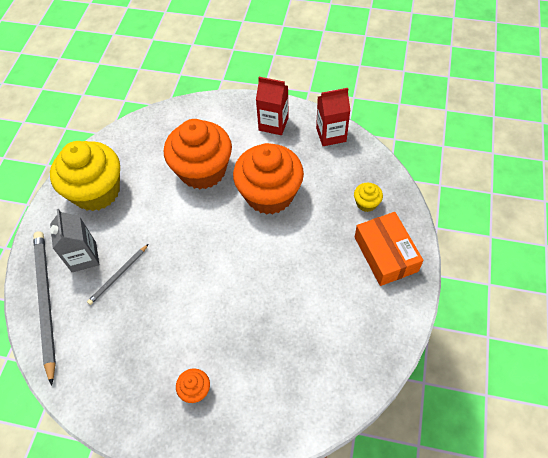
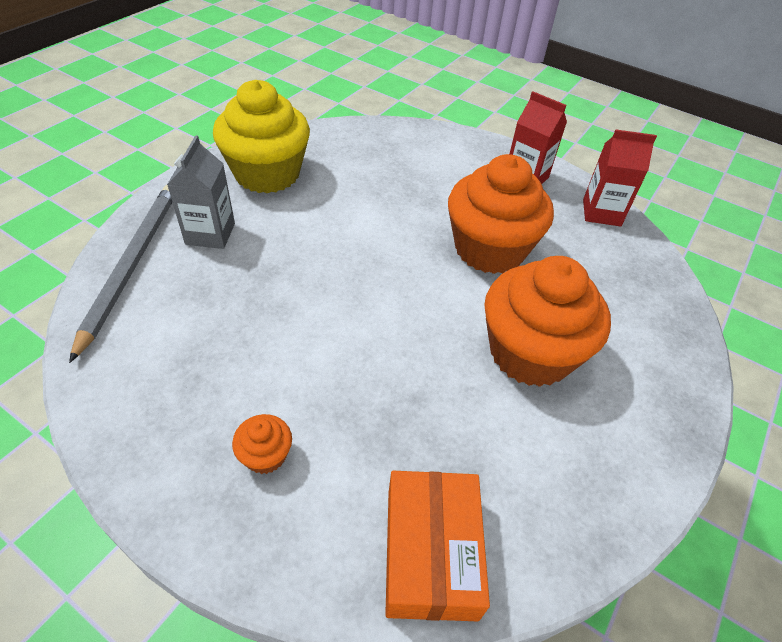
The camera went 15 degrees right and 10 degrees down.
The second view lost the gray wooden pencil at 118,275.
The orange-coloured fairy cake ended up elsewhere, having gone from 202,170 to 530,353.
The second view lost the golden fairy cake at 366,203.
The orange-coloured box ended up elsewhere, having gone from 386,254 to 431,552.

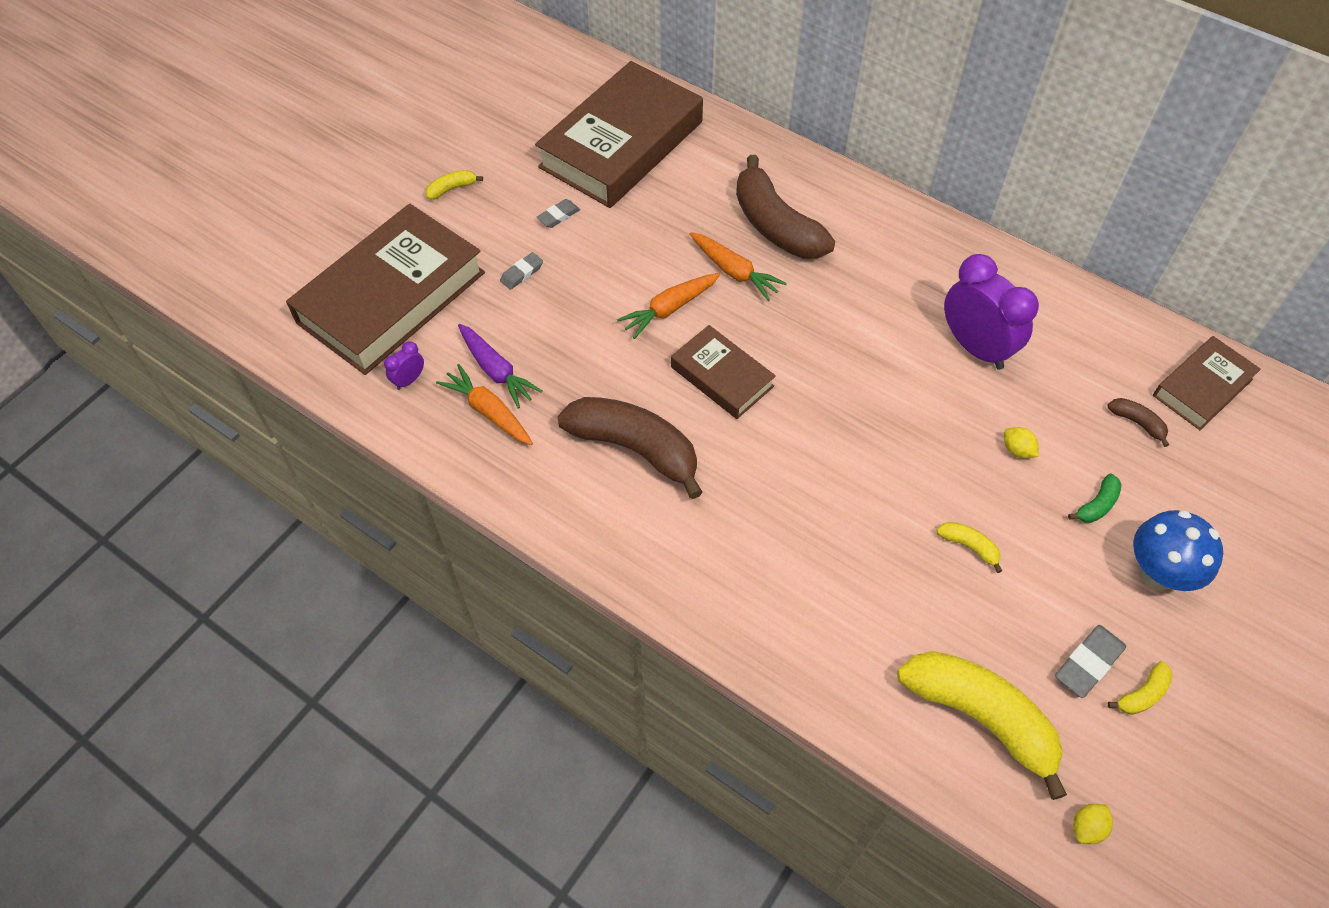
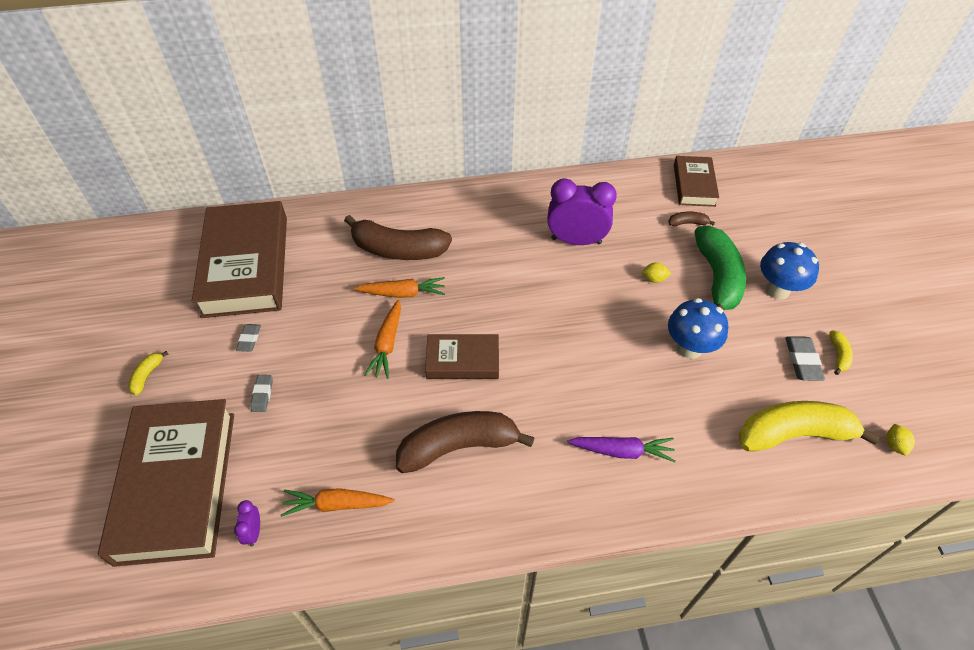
The camera went 45 degrees left and 5 degrees down.
The purple toy carrot ended up elsewhere, having gone from 496,371 to 622,451.
Where the golden banana fruit stood at 969,546, the cobalt toadstool came to stand at 689,348.
The size of the leaf-green banana fruit at 1097,505 changed by a factor of 2.37.

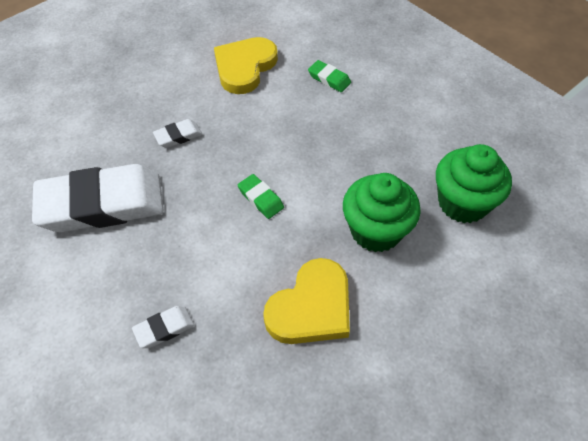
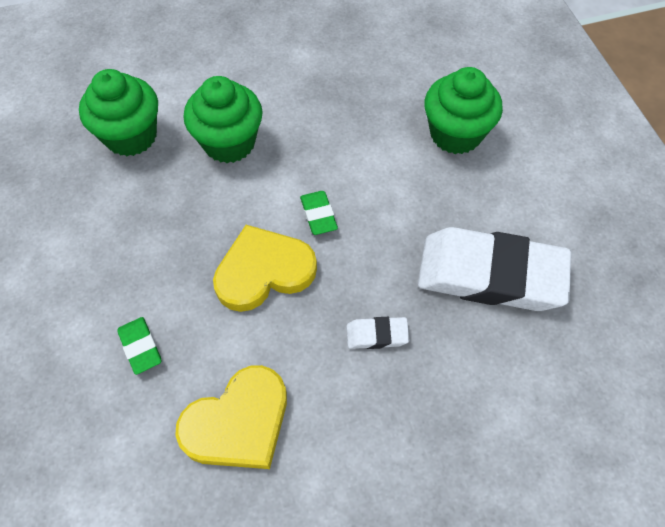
The camera went 155 degrees left and 5 degrees up.
Where the pure white eraser stood at 164,328, the leaf-green fairy cake came to stand at 455,134.
The golden love heart ended up elsewhere, having gone from 311,307 to 264,271.

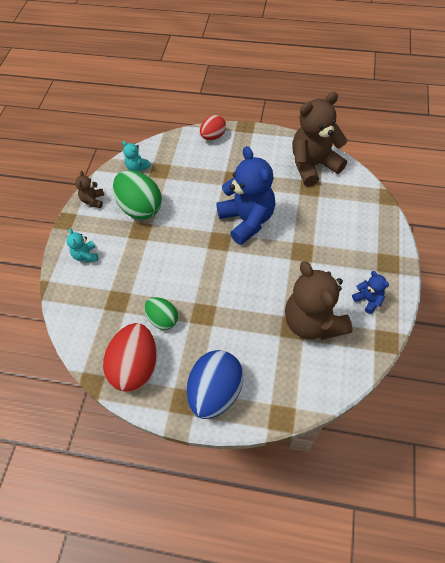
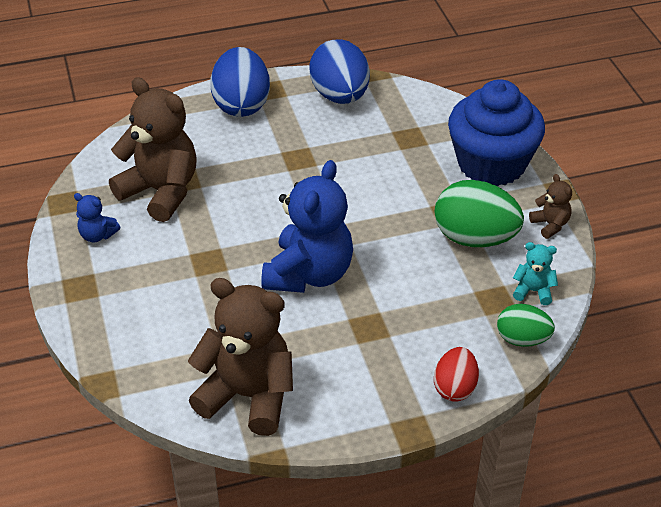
The camera went 150 degrees right and 15 degrees down.
Where the turquoise teddy stood at 86,255, the cobalt fairy cake came to stand at 491,164.
What was the scarlet egg at 135,366 turned into the cobalt egg at 340,96.
The leaf-green egg ended up elsewhere, having gone from 163,319 to 522,339.
The cobalt teddy at 247,220 ended up facing another way, 105 degrees counterclockwise from before.
The russet teddy at 313,165 ended up facing another way, 105 degrees counterclockwise from before.

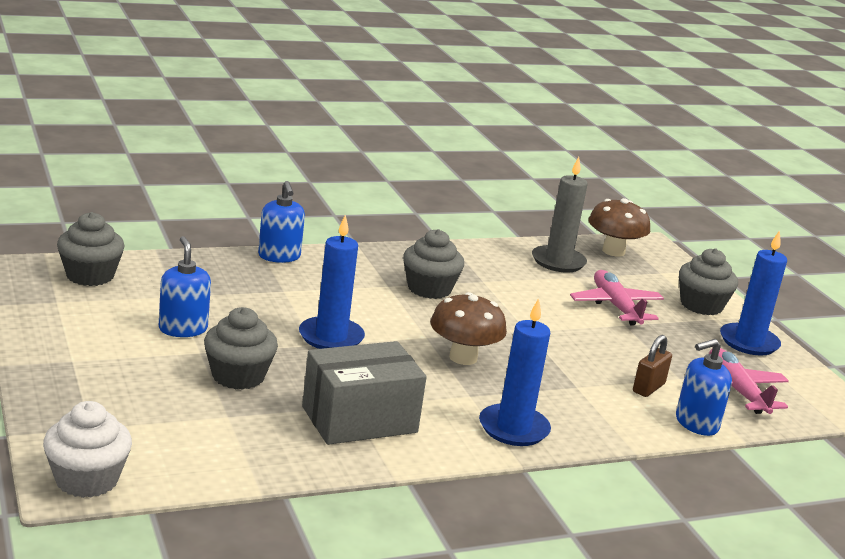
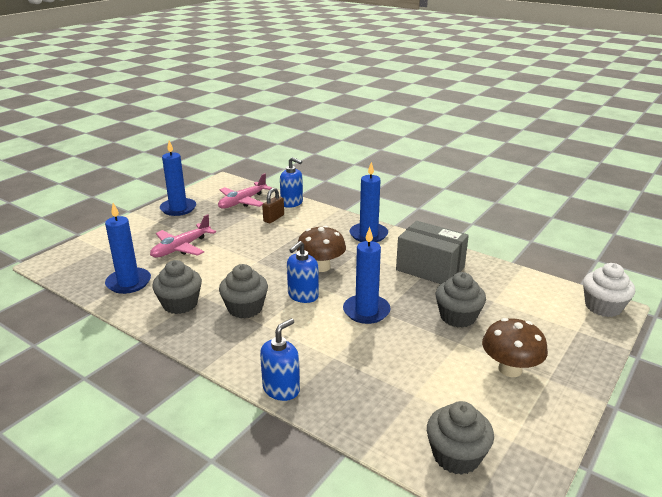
The camera went 120 degrees left and 5 degrees up.
The cobalt pump bottle ended up elsewhere, having gone from 183,329 to 303,295.
What was the gray candle at 558,262 turned into the cobalt candle at 128,282.
The russet toadstool ended up elsewhere, having gone from 613,251 to 510,369.
The russet padlock at 648,388 ended up facing another way, 60 degrees counterclockwise from before.
The gray fairy cake ended up elsewhere, having gone from 701,305 to 180,304.

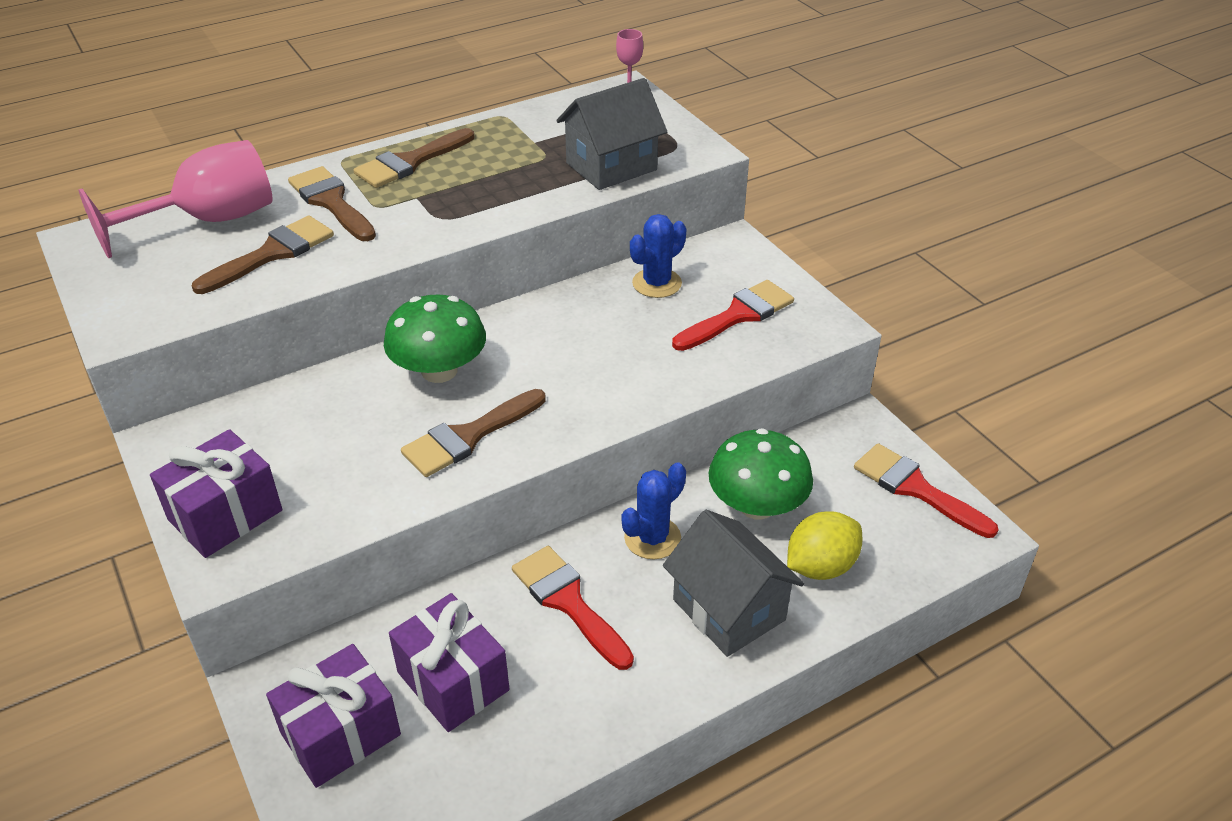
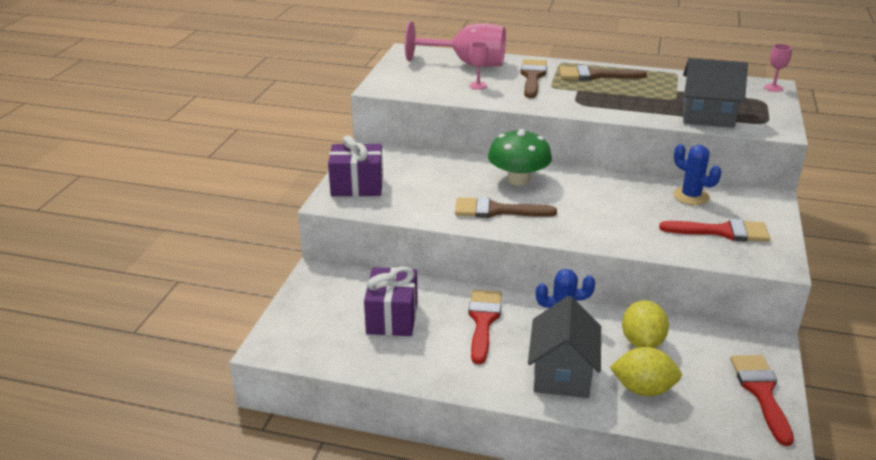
The camera went 45 degrees right and 10 degrees down.
Where the russet brush stood at 272,253, the rosy wine glass came to stand at 478,85.
The second view lost the purple wrapped gift at 340,734.
The cobalt saguaro cactus at 657,283 ended up facing another way, 45 degrees clockwise from before.
Where the leaf-green toadstool stood at 757,505, the golden citrus fruit came to stand at 642,342.

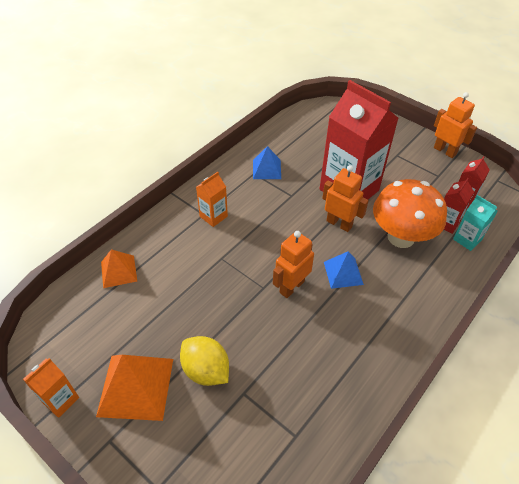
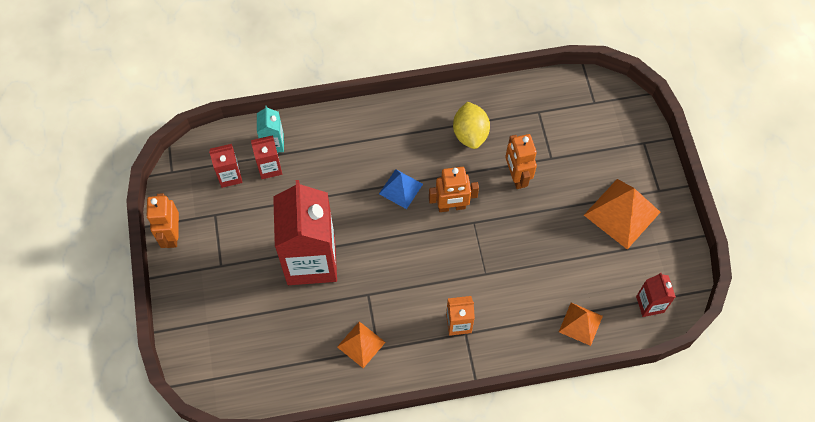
The camera went 140 degrees left and 15 degrees up.
The second view lost the orange-coloured juice carton at 60,400.
The golden citrus fruit ended up elsewhere, having gone from 206,370 to 470,134.
What was the cobalt pyramid at 266,169 turned into the orange-coloured pyramid at 361,344.
The orange-coloured robot ended up elsewhere, having gone from 339,223 to 516,177.
The second view lost the orange-coloured toadstool at 401,237.
The second view gained the scarlet juice carton at 650,304.

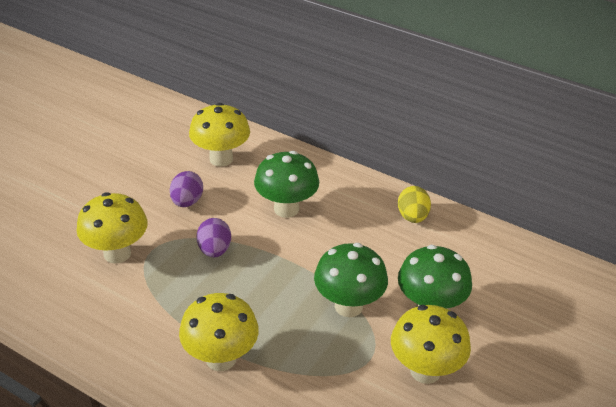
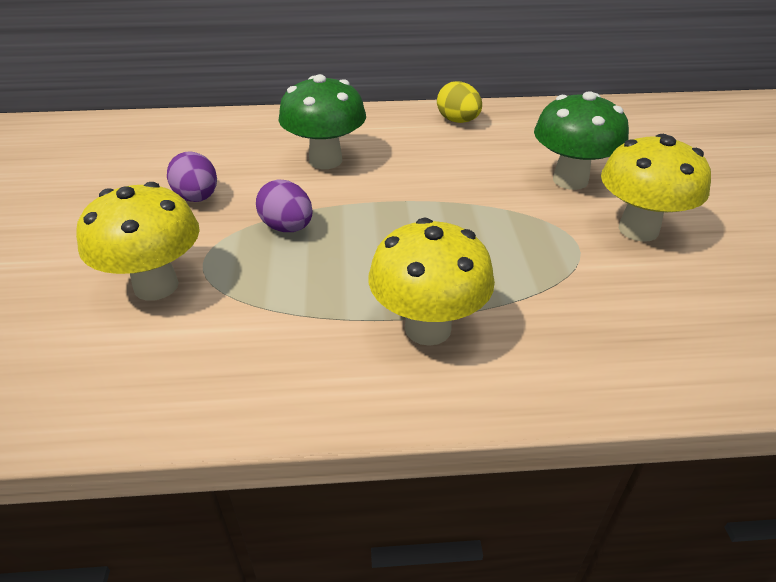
The camera went 35 degrees left and 0 degrees up.
The second view lost the golden toadstool at 221,159.
The second view lost the leaf-green toadstool at 348,306.

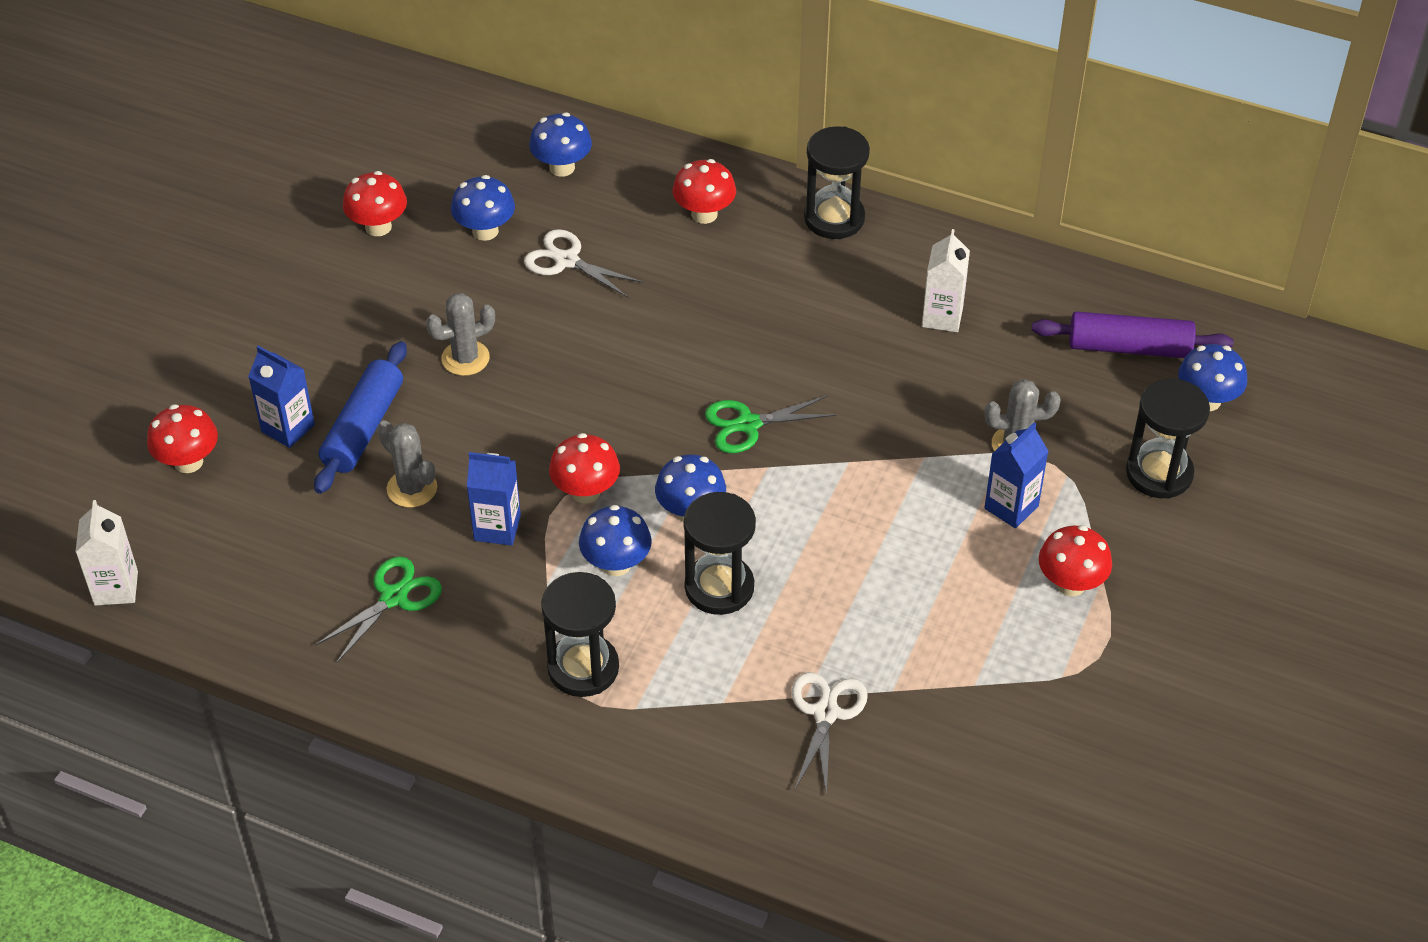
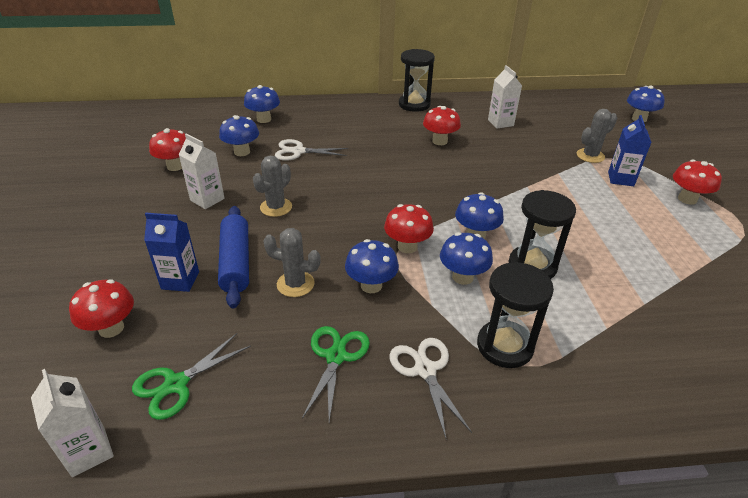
The camera went 30 degrees left and 10 degrees down.
Where the cobalt juice carton stood at 497,528, the cobalt toadstool came to stand at 371,285.
The scarlet toadstool ended up elsewhere, having gone from 704,214 to 440,141.
The leaf-green pair of scissors ended up elsewhere, having gone from 748,424 to 176,384.
The pure white pair of scissors ended up elsewhere, having gone from 825,713 to 425,370.
The second view lost the purple dough roller at 1129,347.
The second view lost the jet-black sand timer at 1159,473.
The second view gained the pure white juice carton at 207,199.

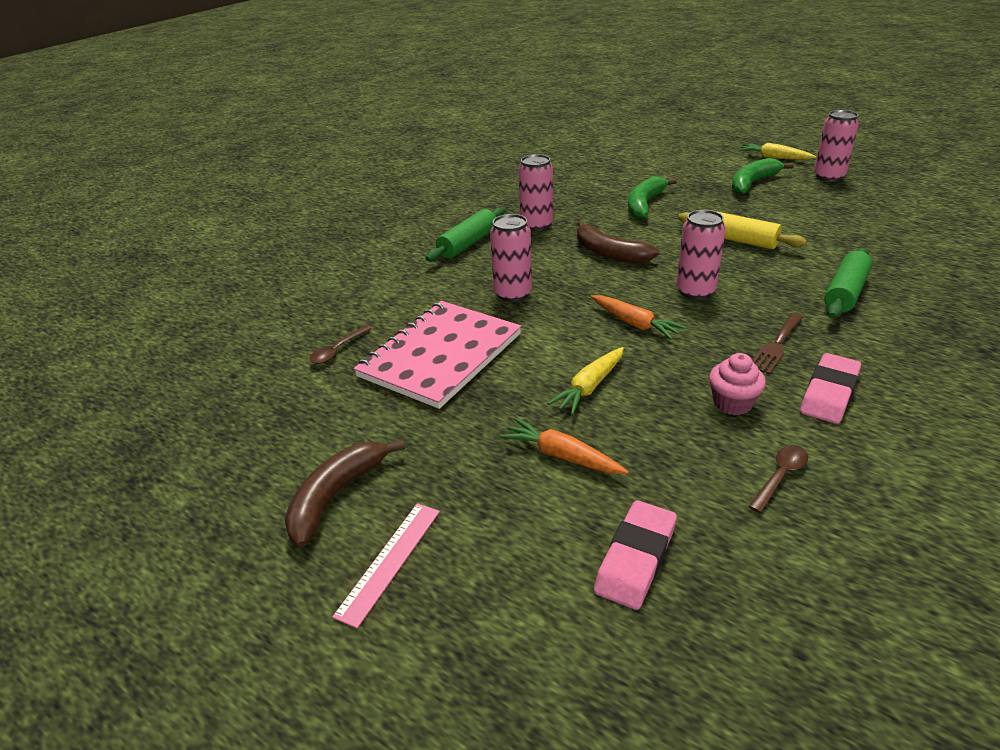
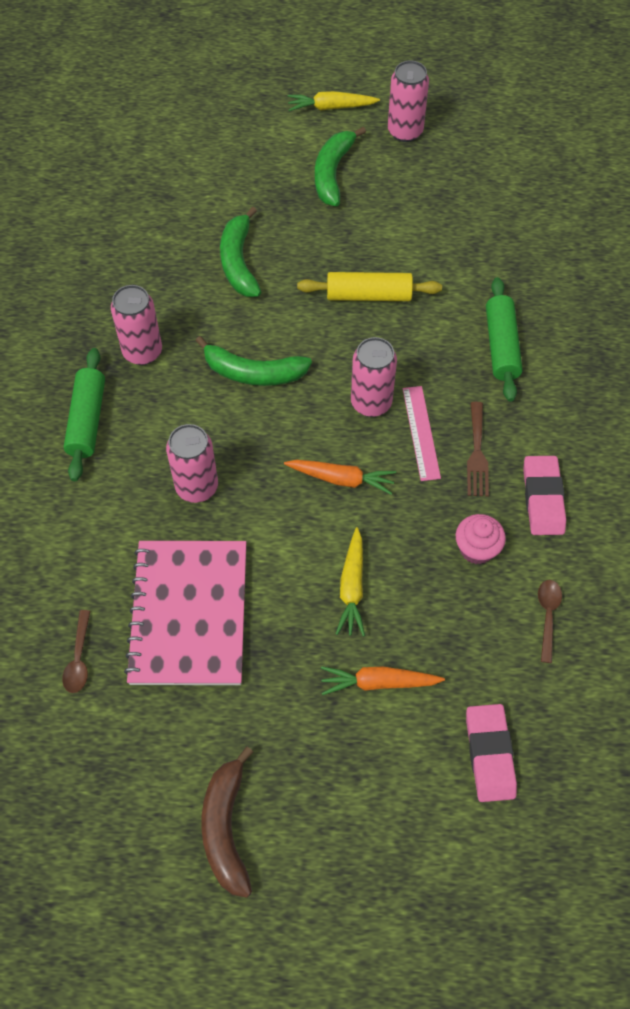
The camera went 35 degrees left and 25 degrees up.
The rosy ruler ended up elsewhere, having gone from 390,561 to 421,432.
What was the russet banana fruit at 609,253 turned into the leaf-green banana fruit at 253,372.

